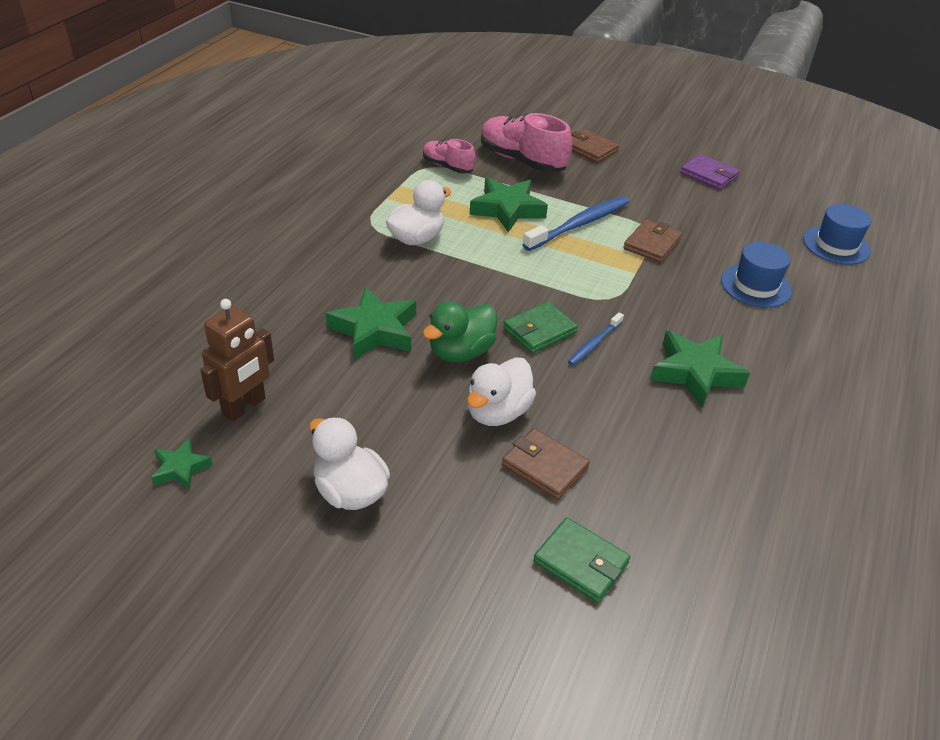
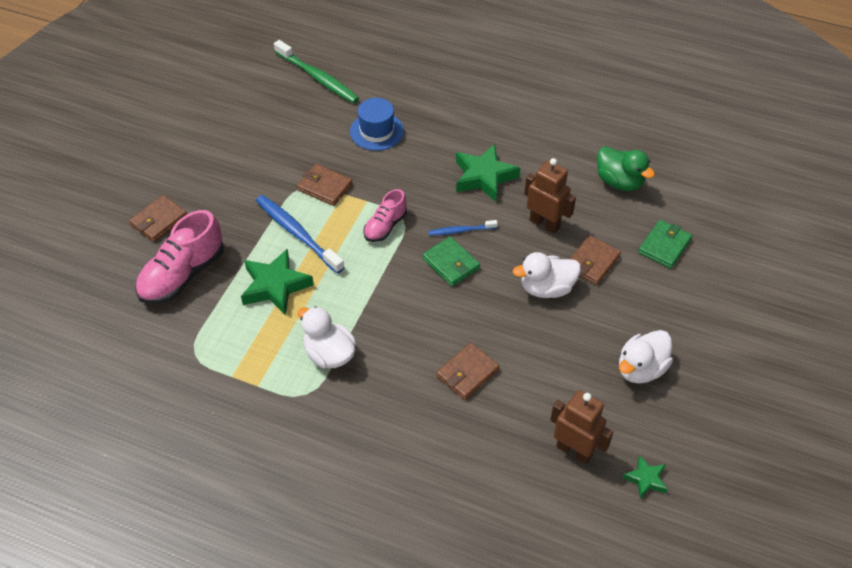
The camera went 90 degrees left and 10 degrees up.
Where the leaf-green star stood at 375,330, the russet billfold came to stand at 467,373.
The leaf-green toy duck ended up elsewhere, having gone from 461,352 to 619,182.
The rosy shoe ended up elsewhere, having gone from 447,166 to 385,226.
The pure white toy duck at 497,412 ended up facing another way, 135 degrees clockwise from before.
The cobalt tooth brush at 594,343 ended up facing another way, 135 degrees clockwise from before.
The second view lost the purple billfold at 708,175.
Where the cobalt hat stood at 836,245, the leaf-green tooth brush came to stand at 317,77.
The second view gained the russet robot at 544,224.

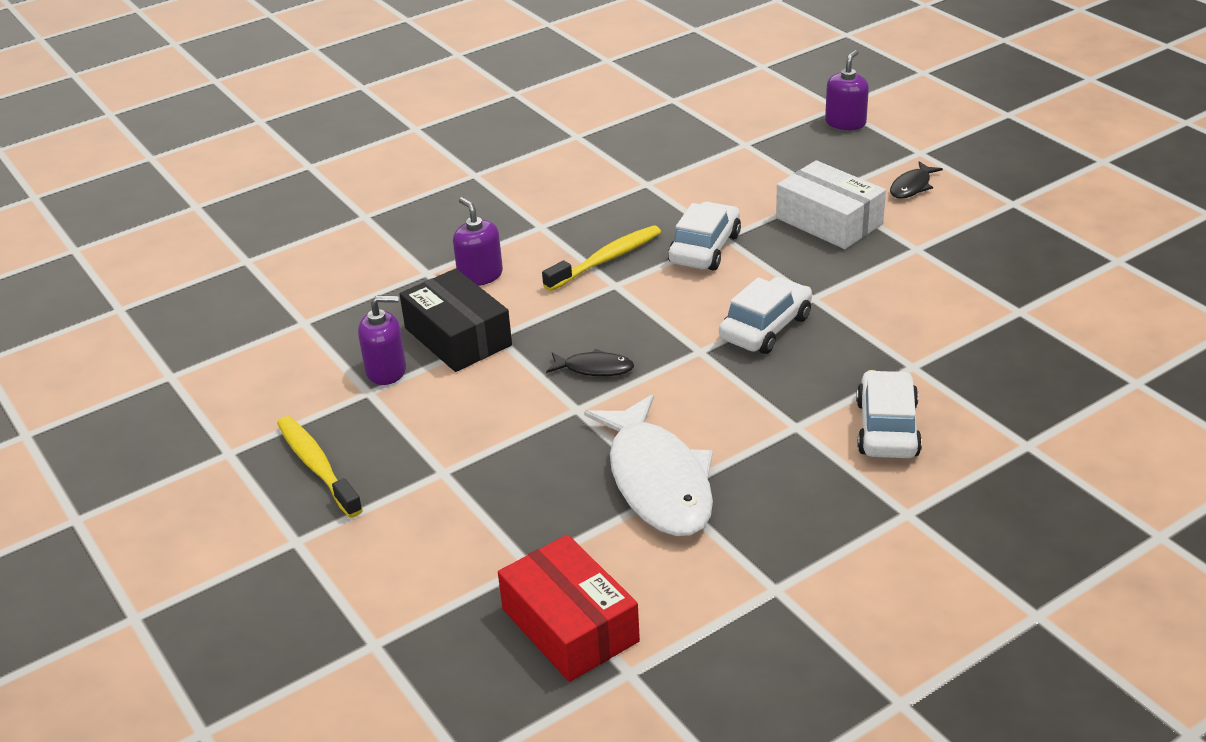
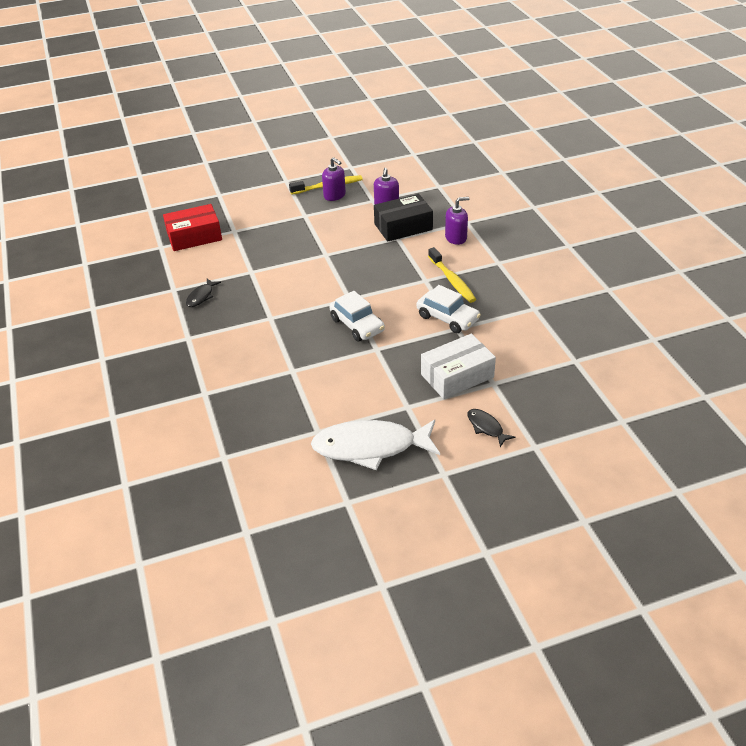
The camera went 105 degrees right and 5 degrees up.
The jet-black fish figure ended up elsewhere, having gone from 594,368 to 201,296.
The pure white fish figure ended up elsewhere, having gone from 657,481 to 370,447.
The purple pump bottle ended up elsewhere, having gone from 845,122 to 334,195.
The second view lost the pure white car at 887,428.

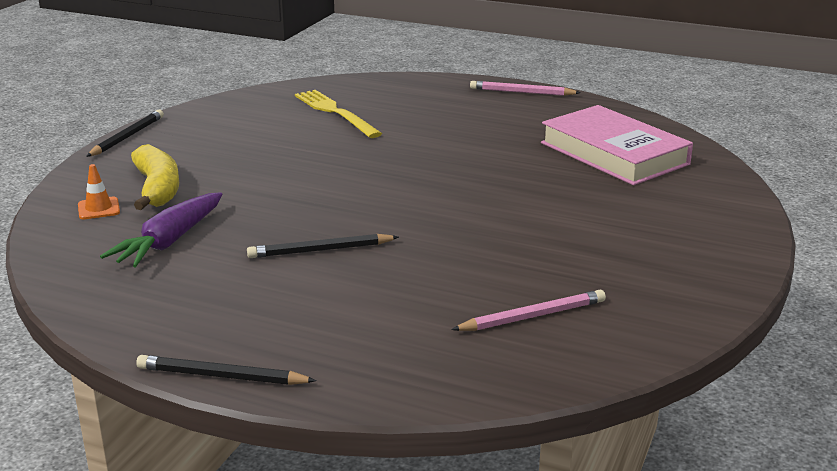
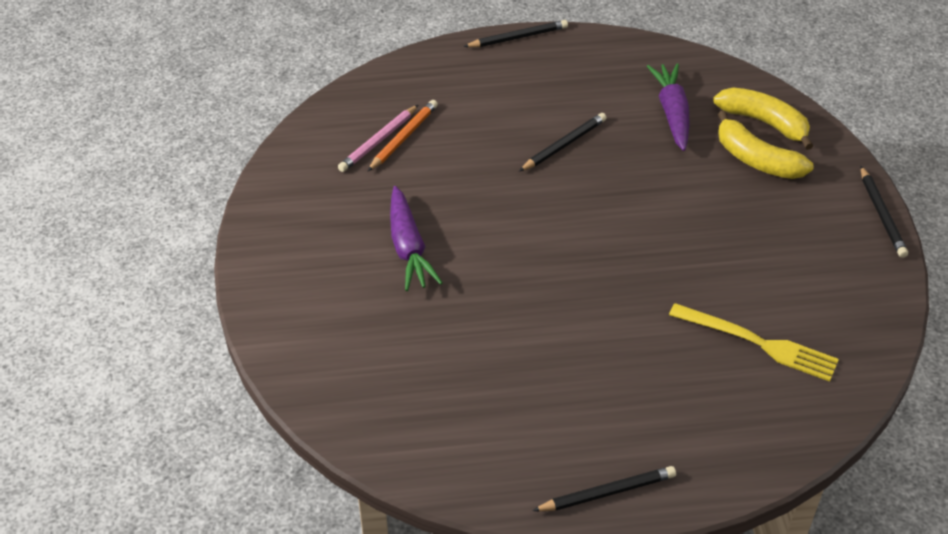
The camera went 150 degrees right and 20 degrees up.
Where the orange-coloured road cone stood at 98,209, the golden banana fruit came to stand at 764,123.
What was the rosy wooden pencil at 521,92 turned into the jet-black wooden pencil at 608,492.
The second view lost the rosy hardcover at 614,153.
The second view gained the orange-coloured wooden pencil at 404,137.
The second view gained the purple toy carrot at 408,248.

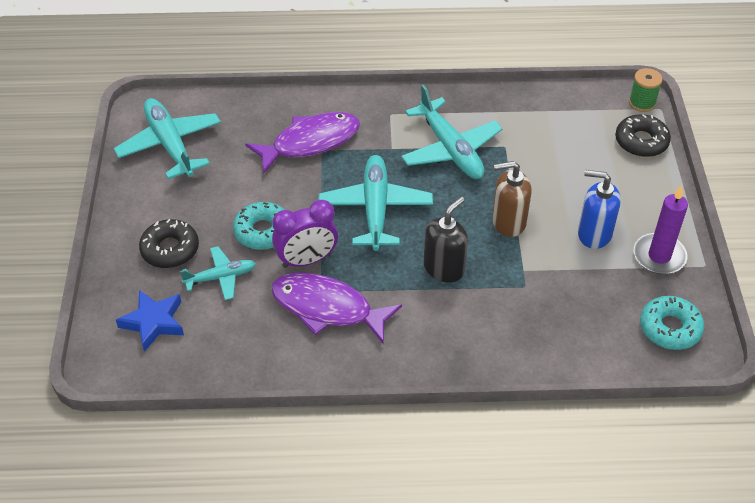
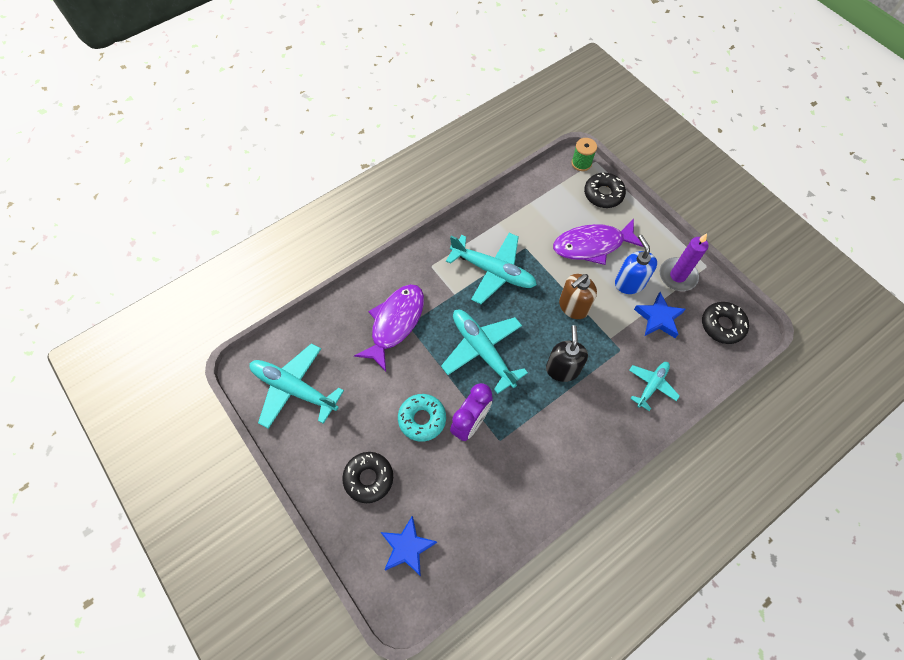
The camera went 35 degrees left and 15 degrees up.
The turquoise aeroplane ended up elsewhere, having gone from 221,277 to 651,385.
The purple fish figure ended up elsewhere, having gone from 327,308 to 592,245.
The cobalt pump bottle at 594,234 ended up facing another way, 90 degrees clockwise from before.
What was the turquoise donut at 670,328 turned into the jet-black donut at 722,325.
The second view gained the cobalt star at 658,318.

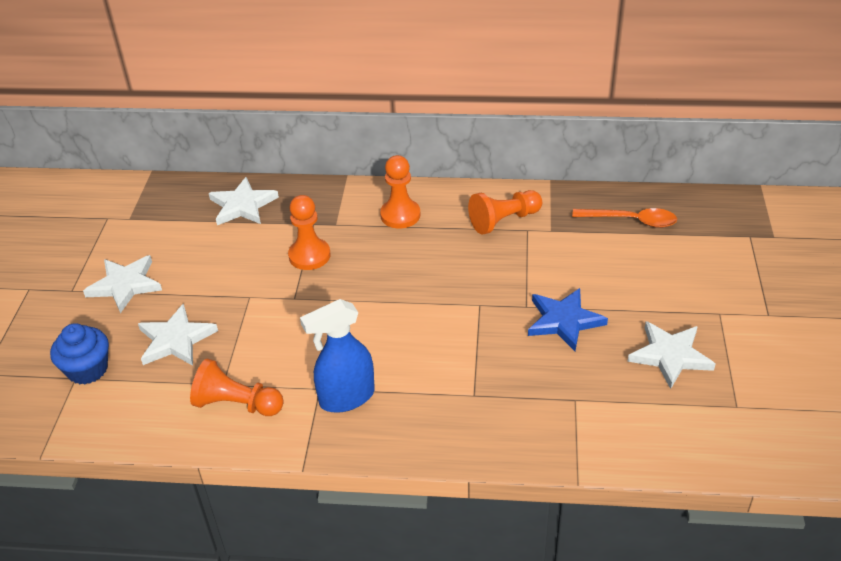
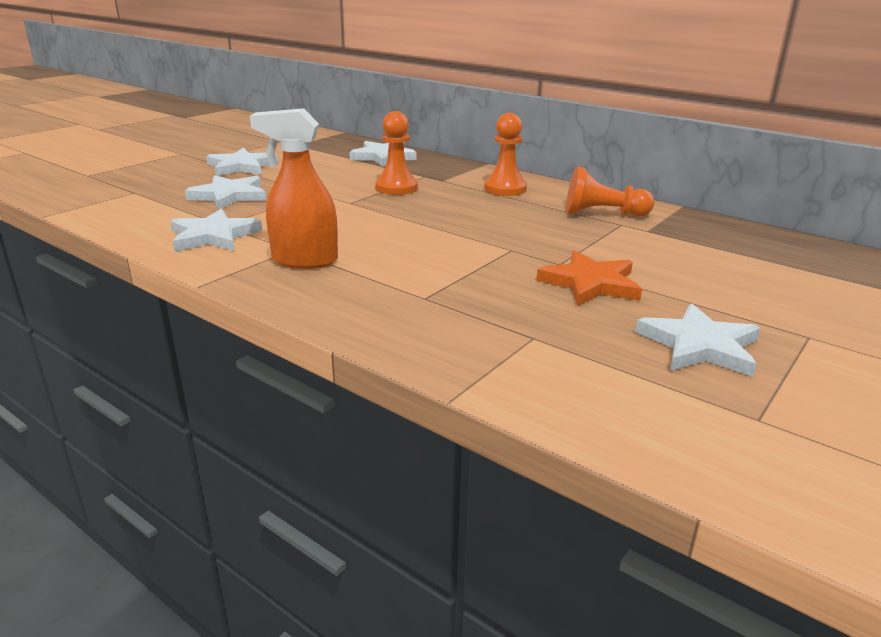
The camera went 30 degrees right and 15 degrees down.
The second view lost the cobalt fairy cake at 87,369.
Where the orange-coloured pawn stood at 237,404, the pure white star came to stand at 214,236.
What was the cobalt spray cleaner at 346,398 turned into the orange-coloured spray cleaner at 304,260.
What was the cobalt star at 564,321 turned into the orange-coloured star at 590,283.
The second view lost the orange-coloured teaspoon at 632,221.

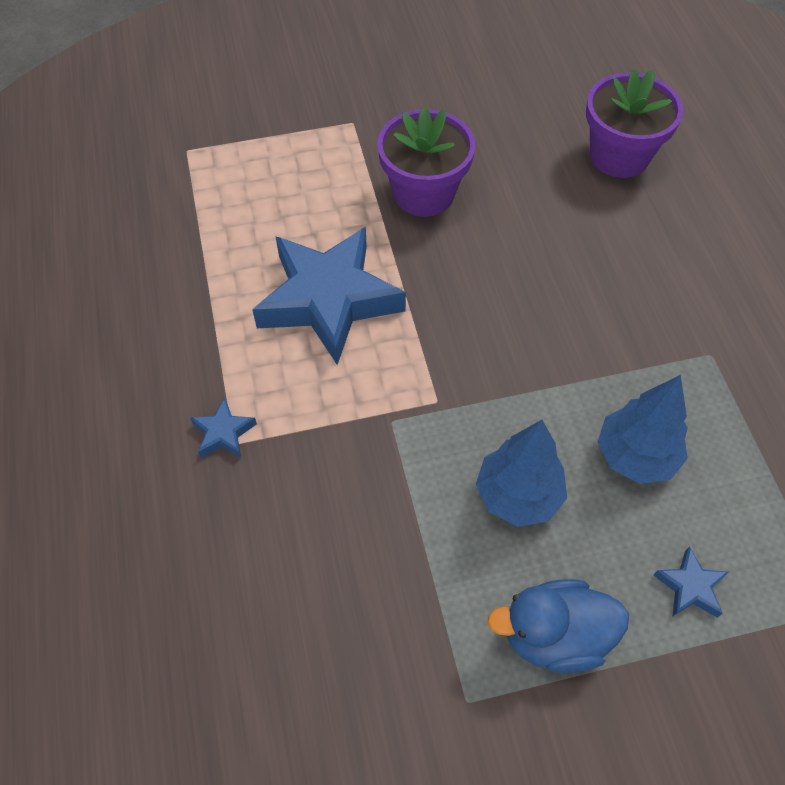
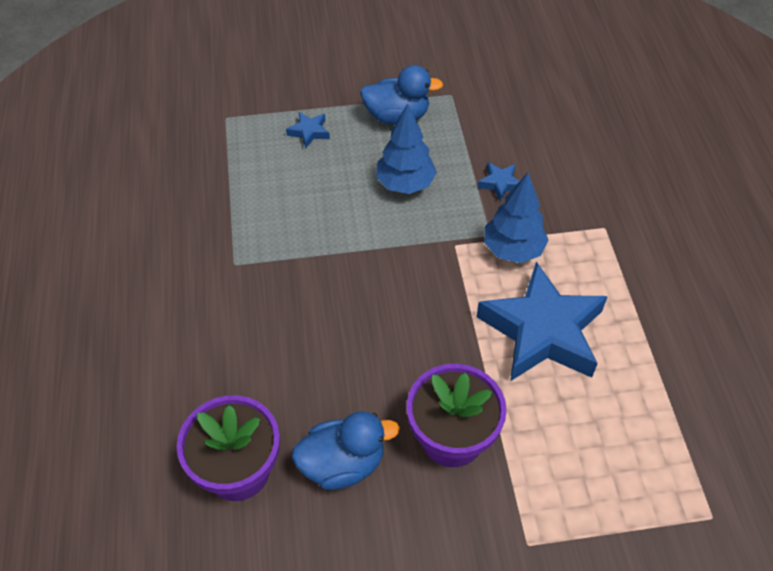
The camera went 175 degrees left and 5 degrees down.
The cobalt star ended up elsewhere, having gone from 223,433 to 500,183.
The cobalt fir tree ended up elsewhere, having gone from 635,456 to 513,249.
The second view gained the cobalt toy duck at 342,464.

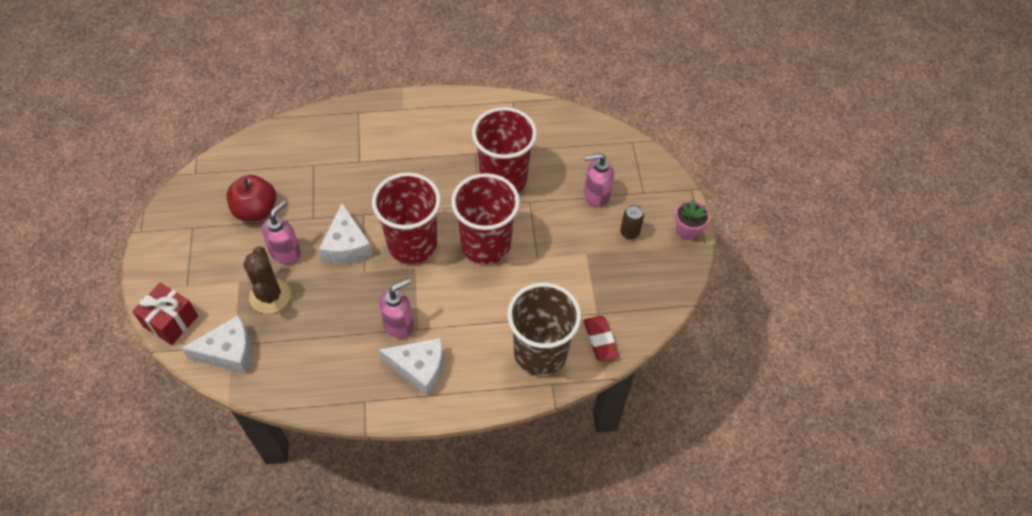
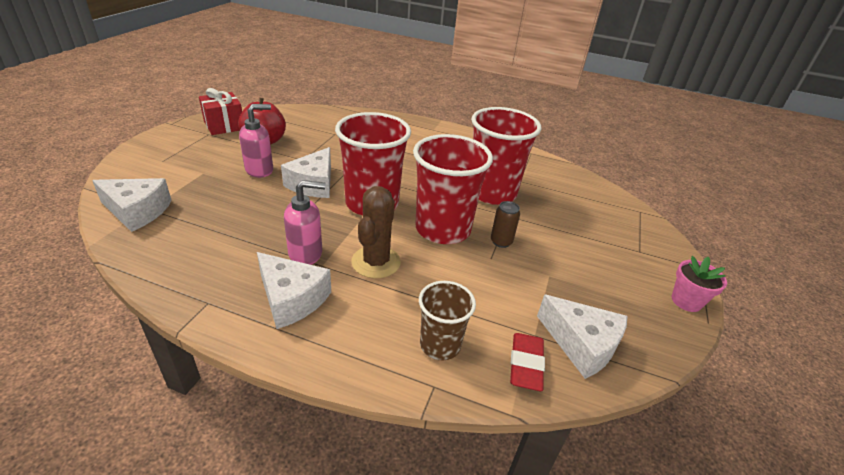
The camera went 25 degrees right and 20 degrees down.
The scarlet wrapped gift ended up elsewhere, having gone from 171,321 to 224,126.
The russet saguaro cactus ended up elsewhere, having gone from 270,296 to 376,262.
The size of the russet beaker at 540,353 changed by a factor of 0.57.
The second view lost the rosy pump bottle at 596,195.
The russet can ended up elsewhere, having gone from 629,232 to 501,242.
The second view gained the pure white cheese at 581,344.

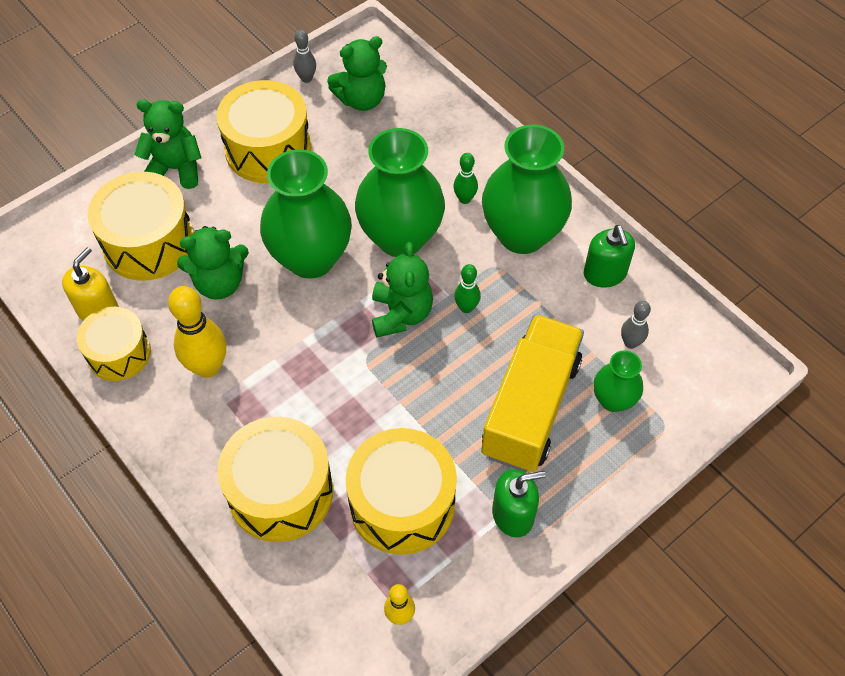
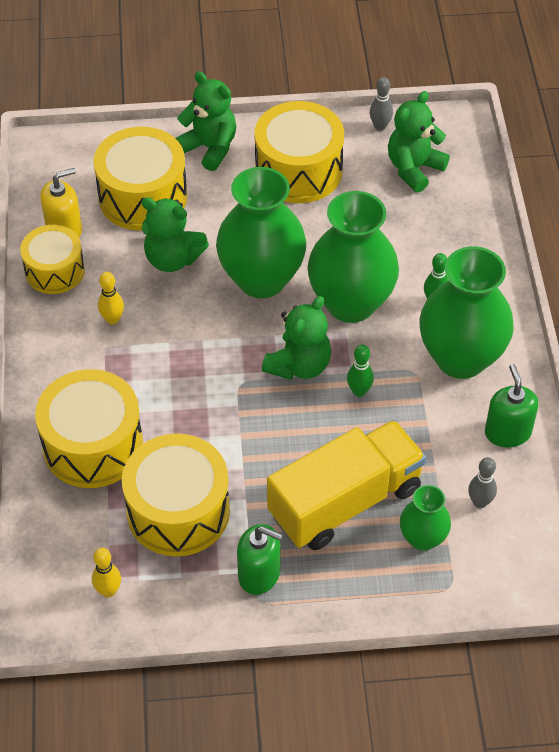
The camera went 35 degrees right and 5 degrees down.
The size of the golden bowling pin at 208,367 changed by a factor of 0.54.
The leaf-green teddy at 362,99 ended up facing another way, 120 degrees clockwise from before.
The leaf-green pump bottle at 605,274 ended up facing another way, 150 degrees clockwise from before.

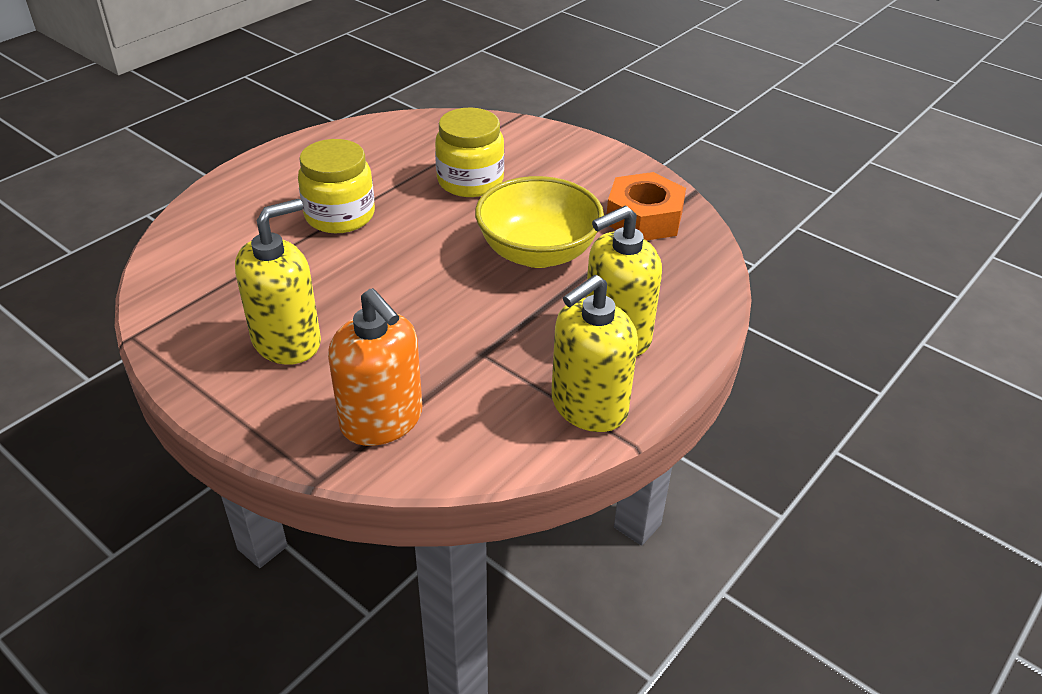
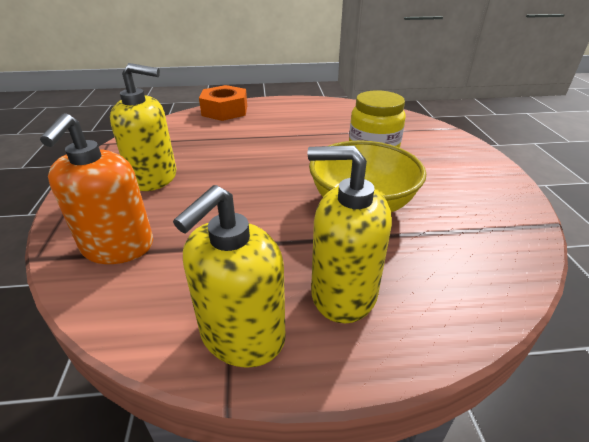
The camera went 45 degrees right and 5 degrees down.
The second view lost the golden jar at 340,216.
The golden pump bottle at 588,406 ended up facing another way, 60 degrees counterclockwise from before.
The orange-coloured nut ended up elsewhere, having gone from 644,218 to 225,110.

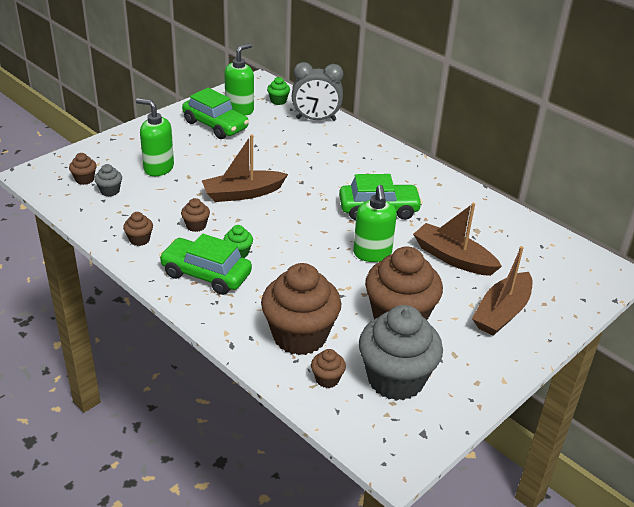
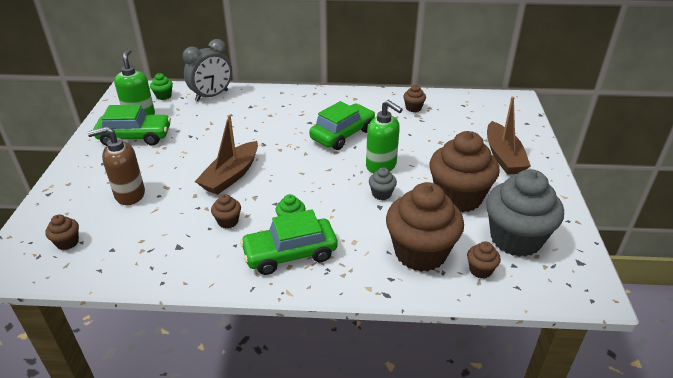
The camera went 40 degrees left and 0 degrees up.
The gray fairy cake ended up elsewhere, having gone from 110,191 to 381,194.
The russet fairy cake ended up elsewhere, having gone from 139,240 to 413,108.
What was the leaf-green pump bottle at 158,168 turned into the russet pump bottle at 129,195.
The second view lost the russet toy boat at 453,258.

